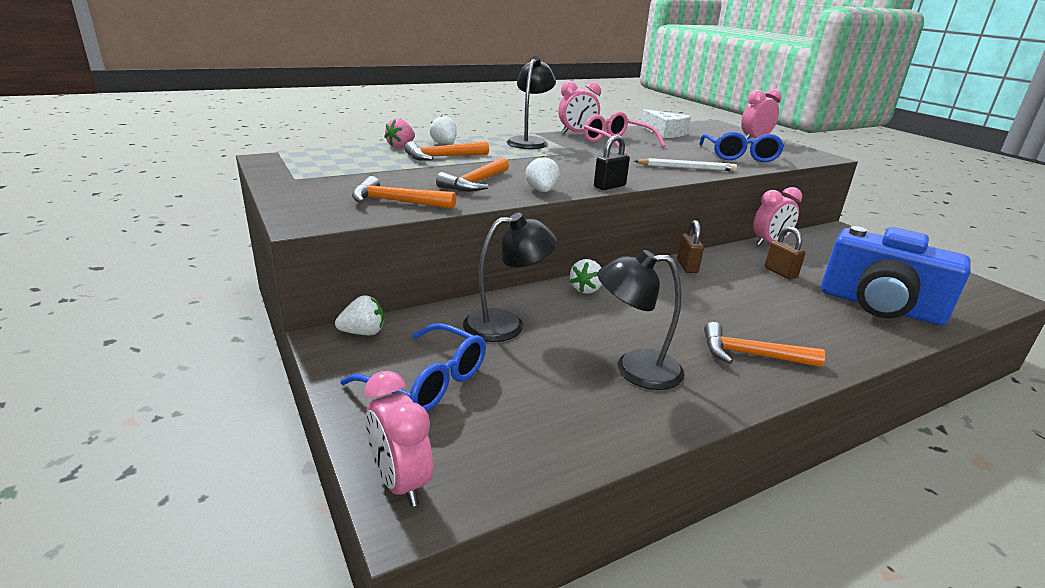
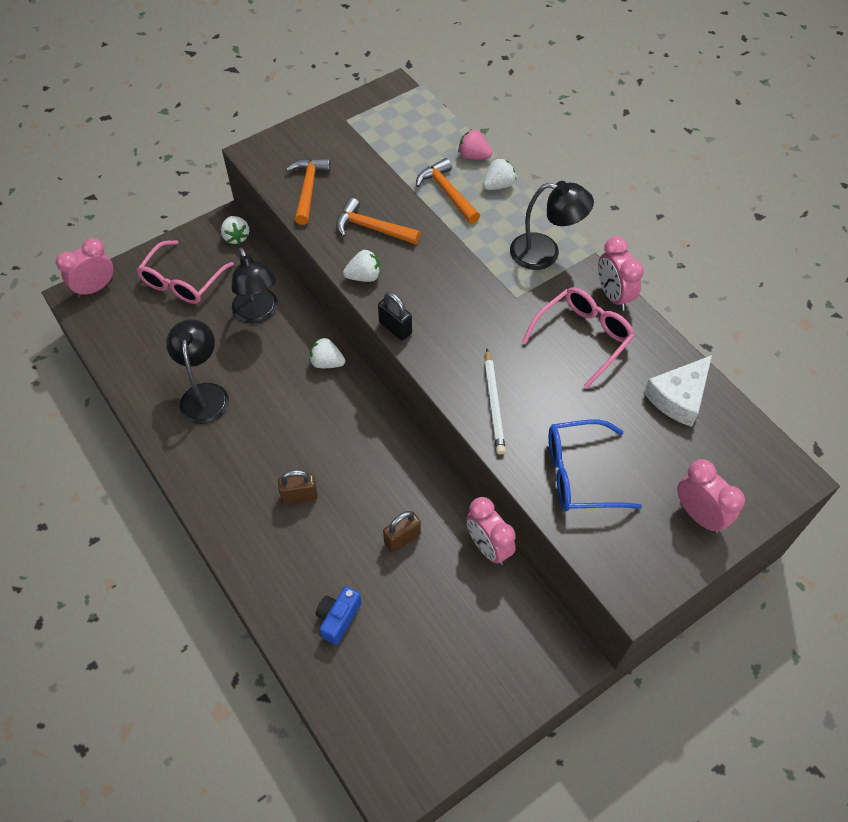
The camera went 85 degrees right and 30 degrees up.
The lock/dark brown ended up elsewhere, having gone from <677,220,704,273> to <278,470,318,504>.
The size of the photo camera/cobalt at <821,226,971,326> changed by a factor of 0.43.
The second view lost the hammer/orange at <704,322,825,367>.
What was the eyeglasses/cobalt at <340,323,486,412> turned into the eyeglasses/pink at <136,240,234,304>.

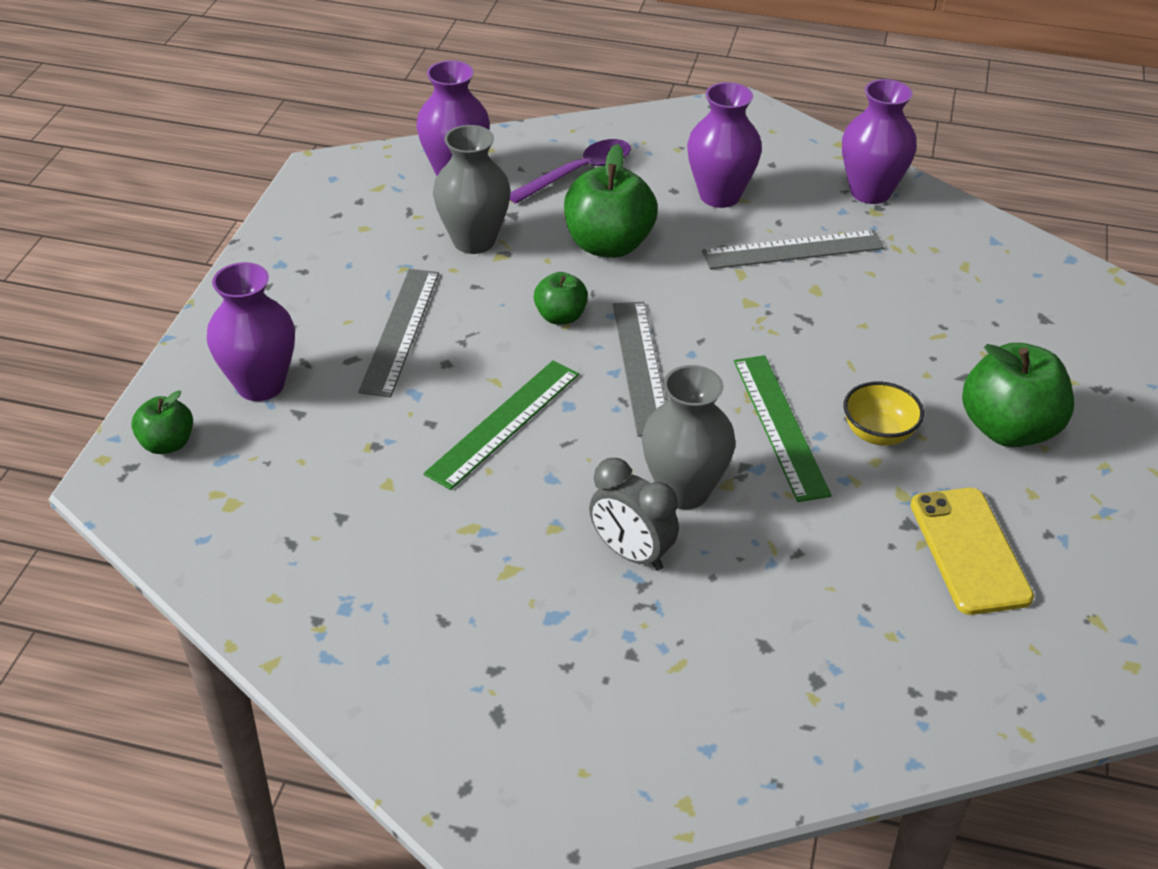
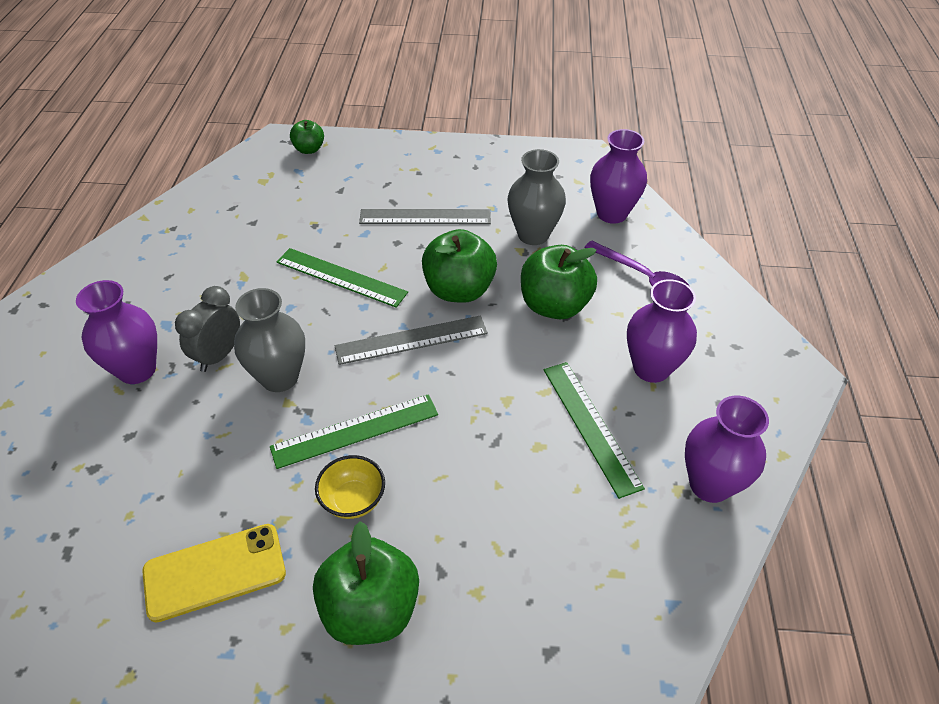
The camera went 80 degrees right and 5 degrees up.
What was the measuring stick/grey at <702,230,884,269> turned into the measuring stick/green at <544,362,645,499>.
The flower vase/violet ended up elsewhere, having gone from <207,262,295,401> to <76,280,157,384>.
The size of the apple fruit/green at <534,272,588,325> changed by a factor of 1.82.

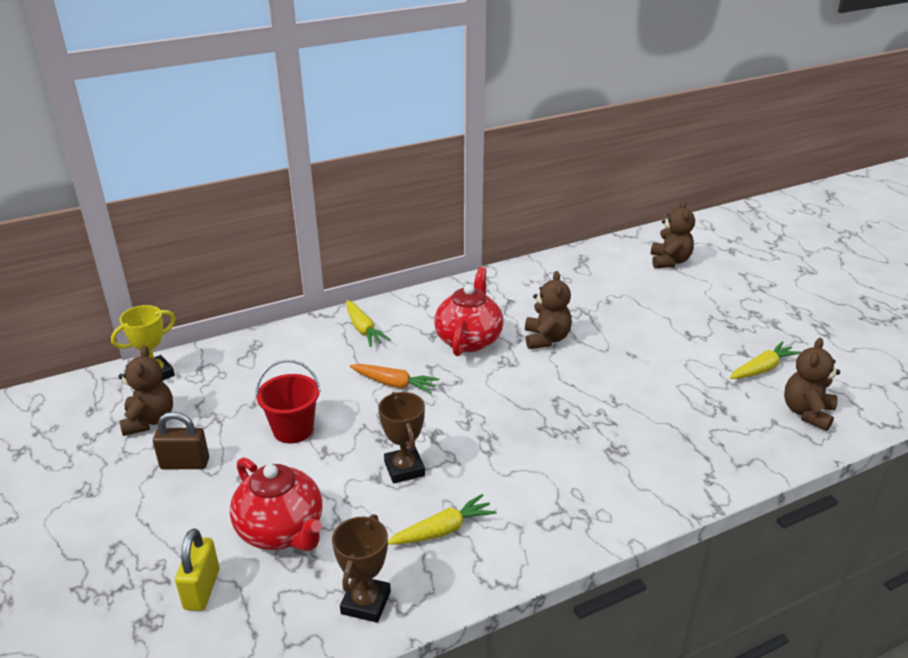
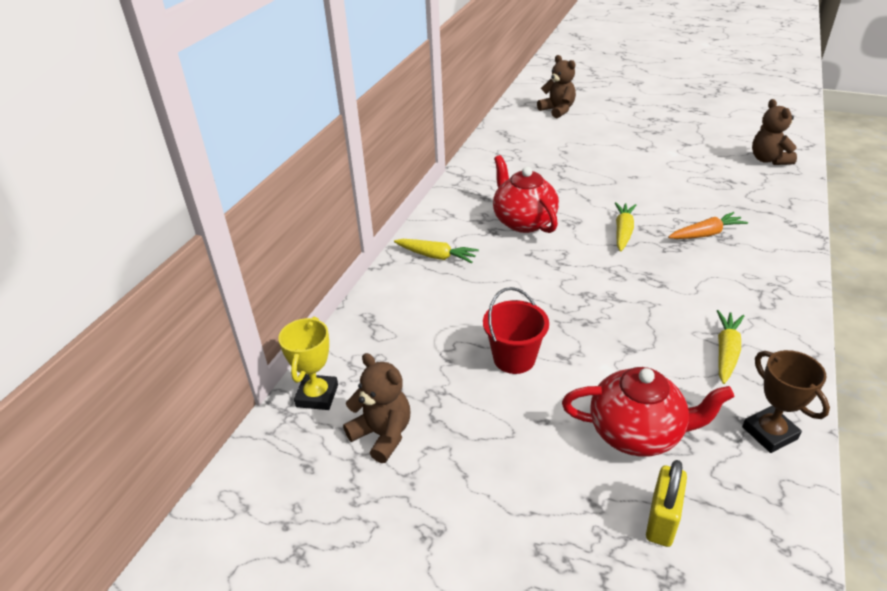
The camera went 40 degrees left and 5 degrees up.
The second view lost the teddy/dark brown at <525,271,572,349>.
The carrot/golden ended up elsewhere, having gone from <730,341,801,379> to <615,202,636,251>.
The carrot/orange ended up elsewhere, having gone from <350,364,439,394> to <668,212,748,239>.
The second view lost the award cup/dark brown at <378,392,425,484>.
The second view lost the lock/dark brown at <153,412,209,470>.
The lock/golden at <175,528,219,611> ended up facing another way, 60 degrees clockwise from before.

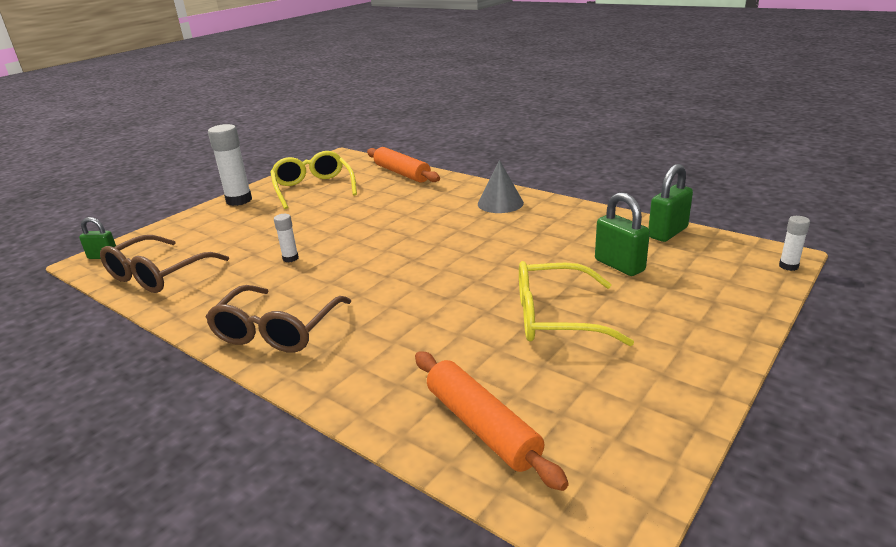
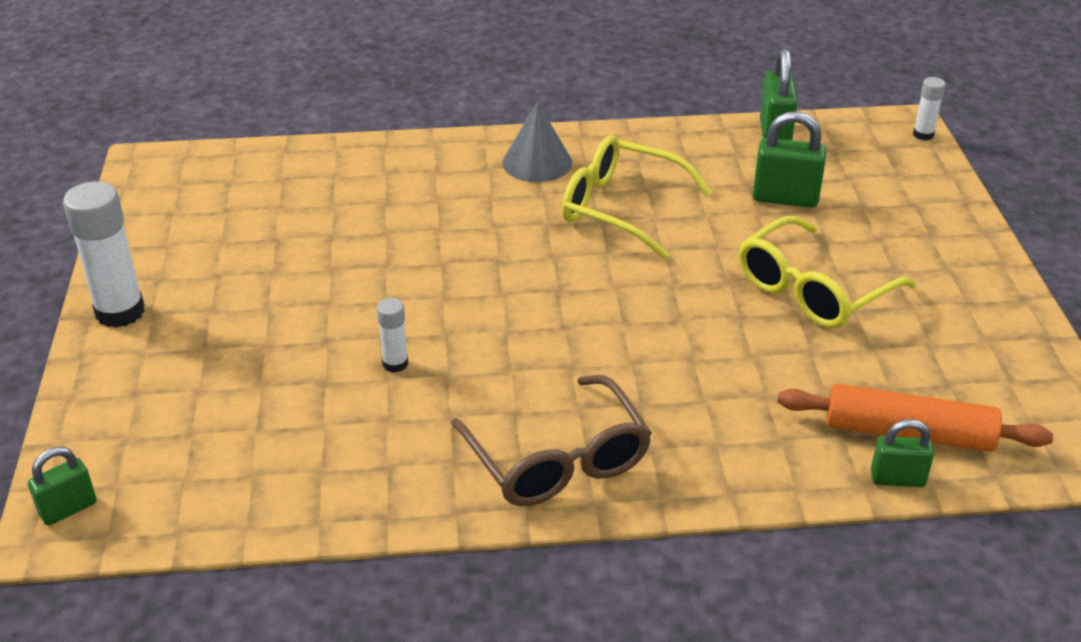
The camera went 45 degrees left and 10 degrees up.
The second view lost the pastry roller/orange at <367,147,440,183>.
The eyeglasses/golden ended up elsewhere, having gone from <270,151,357,209> to <562,135,713,259>.
The second view lost the eyeglasses/dark brown at <100,235,229,293>.
The second view gained the lock/green at <871,419,934,487>.

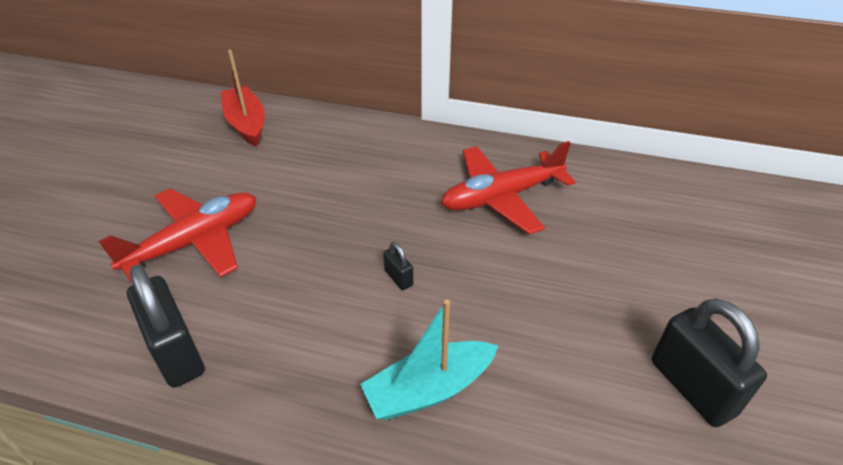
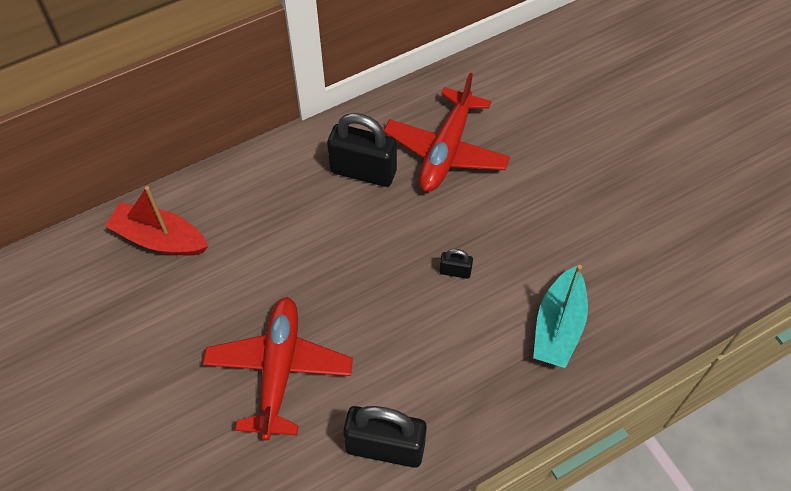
The camera went 45 degrees left and 15 degrees up.
The lock/black ended up elsewhere, having gone from <652,298,767,427> to <327,113,397,187>.

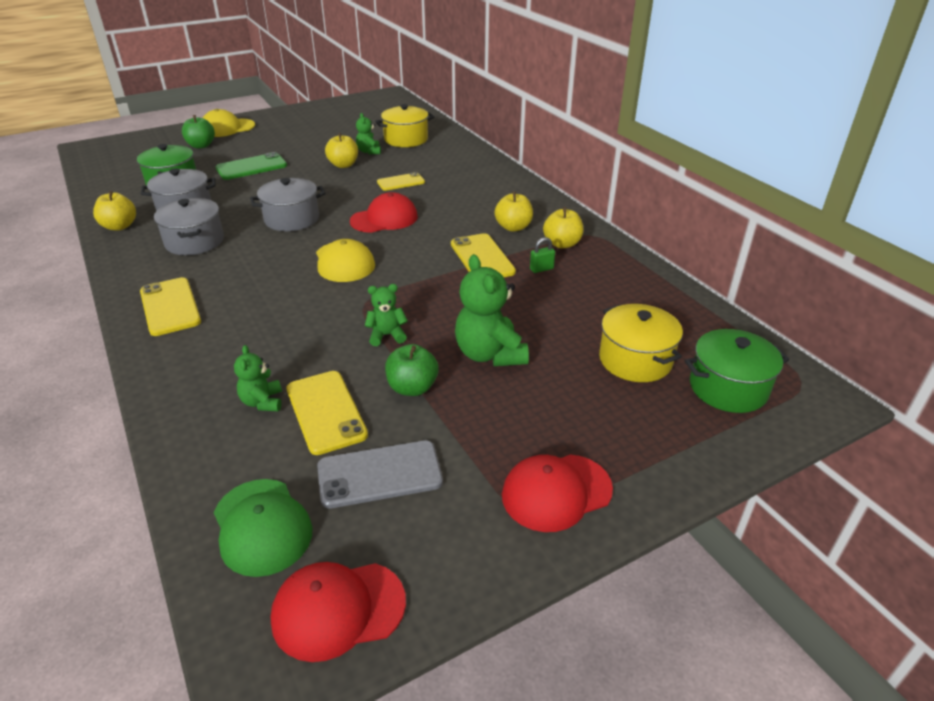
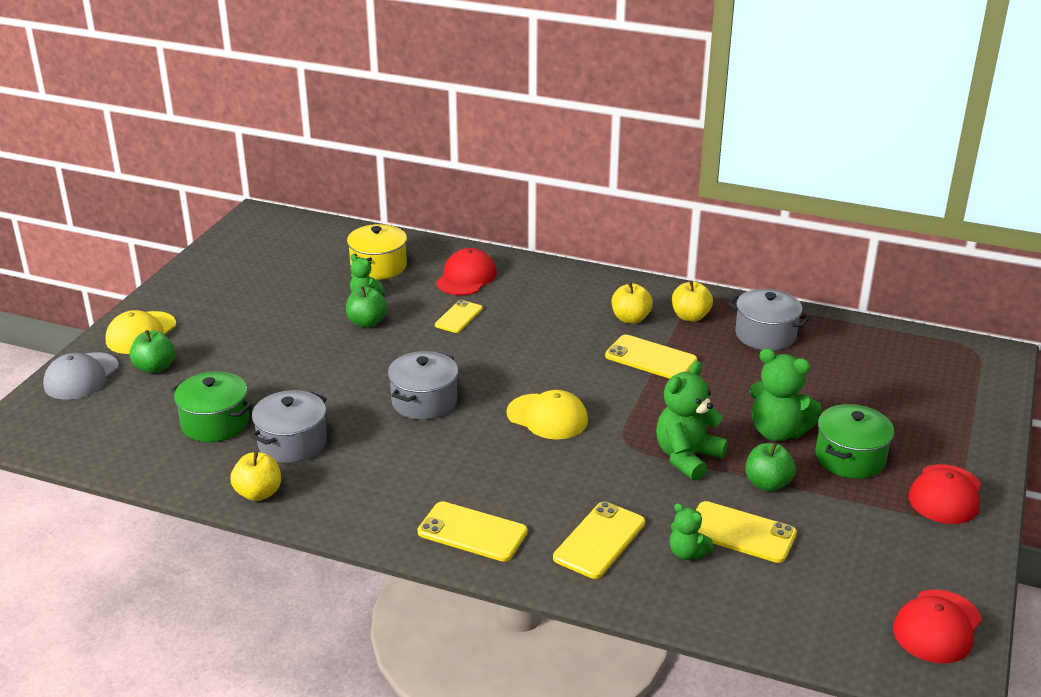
The camera went 40 degrees left and 5 degrees down.
What was the apple fruit/golden at <325,133,358,168> turned into the apple fruit/green at <346,286,387,328>.
The second view lost the smartphone/green at <215,152,287,180>.
The cap/red ended up elsewhere, having gone from <350,192,418,233> to <436,248,497,295>.
The cooking pot/grey ended up elsewhere, having gone from <154,198,224,255> to <728,289,810,351>.
The second view lost the lock/green at <530,237,555,273>.
The size of the teddy/green at <365,284,408,346> changed by a factor of 1.80.
The second view lost the cooking pot/golden at <599,304,683,382>.
The cooking pot/green ended up elsewhere, having gone from <685,329,789,413> to <816,404,894,479>.
The second view lost the smartphone/grey at <317,440,443,509>.
The second view lost the cap/green at <214,479,313,577>.
The second view gained the cap/grey at <43,352,119,400>.
The second view gained the smartphone/golden at <553,502,645,579>.

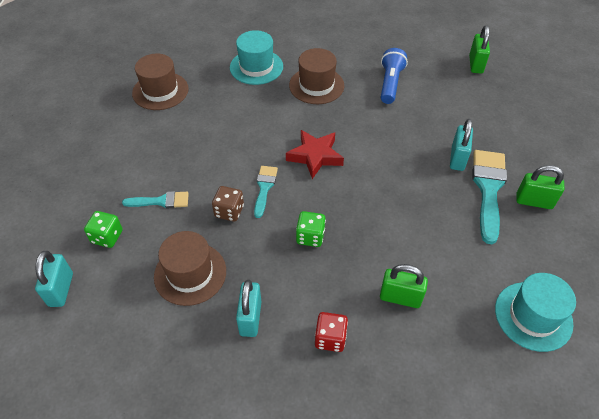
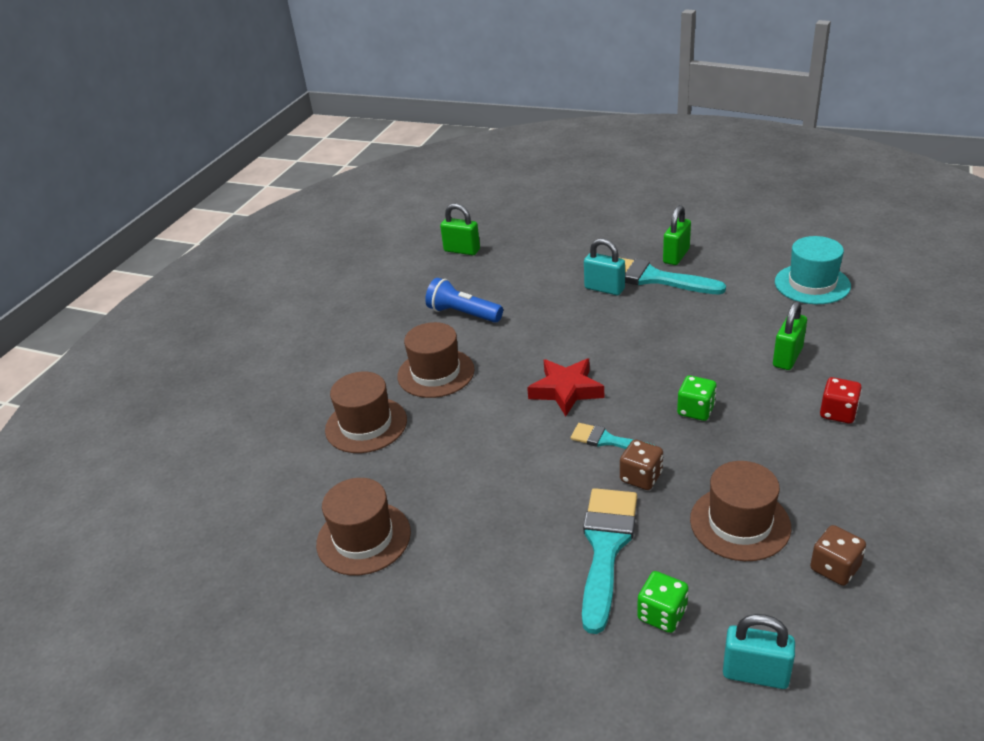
The camera went 70 degrees left and 15 degrees down.
What was the tall hat/aqua at <230,30,283,85> turned into the tall hat/dark brown at <325,372,407,453>.
The size of the paintbrush/aqua at <122,191,189,209> changed by a factor of 1.78.
The second view lost the lock/aqua at <236,280,261,337>.
The second view gained the game die/dark brown at <810,525,866,586>.

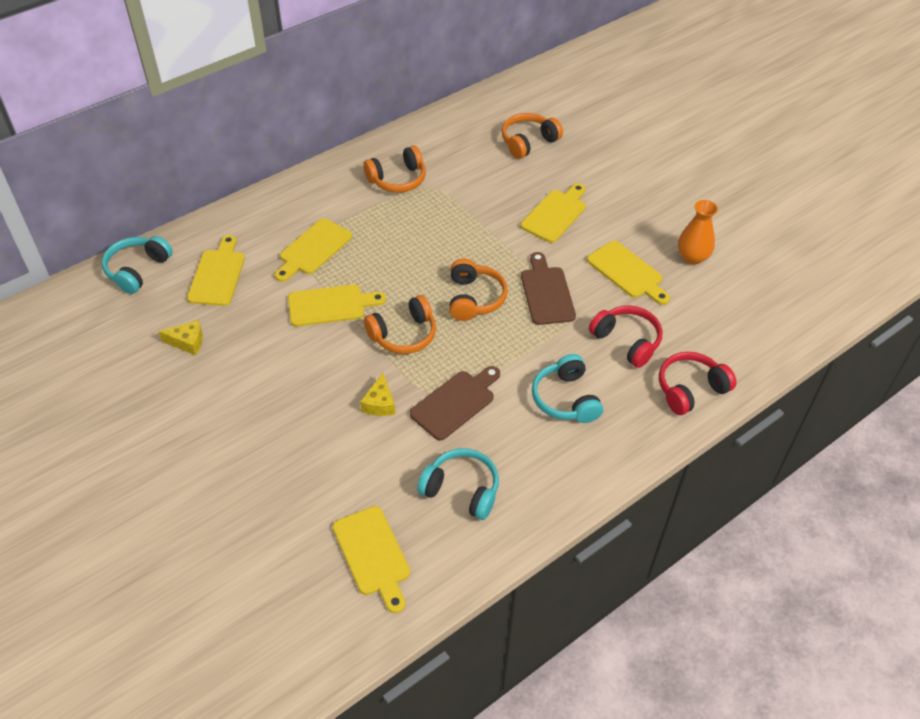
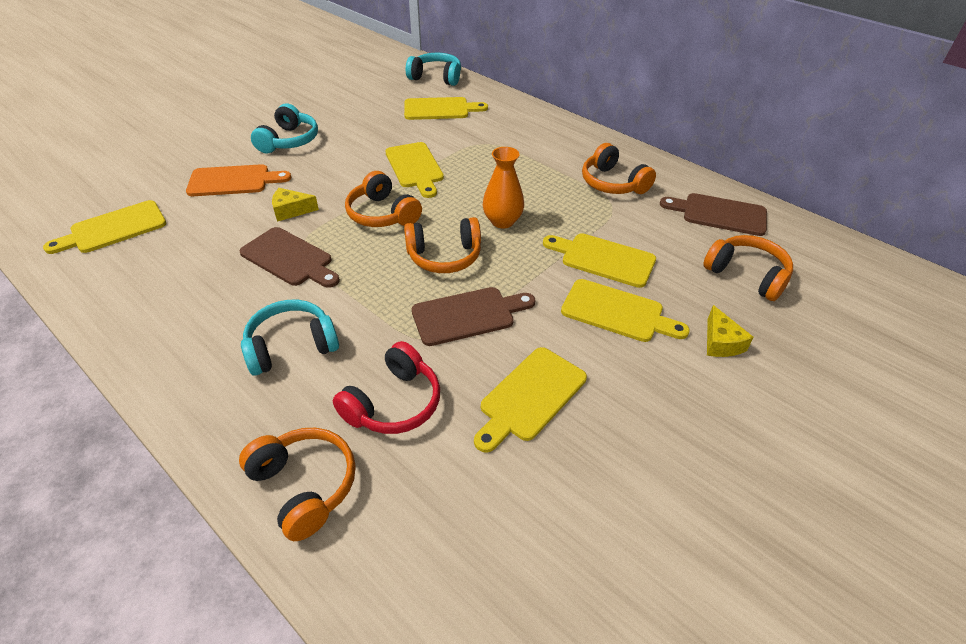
The camera went 80 degrees right and 5 degrees down.
The flower vase/orange ended up elsewhere, having gone from <678,200,718,265> to <483,147,524,228>.
The bread board/golden ended up elsewhere, having gone from <275,219,352,282> to <543,233,656,288>.
The cheese/golden ended up elsewhere, having gone from <158,320,203,355> to <707,305,754,357>.
What was the headset/red at <659,352,736,415> turned into the headset/orange at <239,428,356,541>.
The headset/aqua ended up elsewhere, having gone from <417,448,499,520> to <251,104,318,153>.
The second view gained the bread board/orange at <186,164,291,196>.
The second view gained the bread board/dark brown at <660,193,767,236>.

